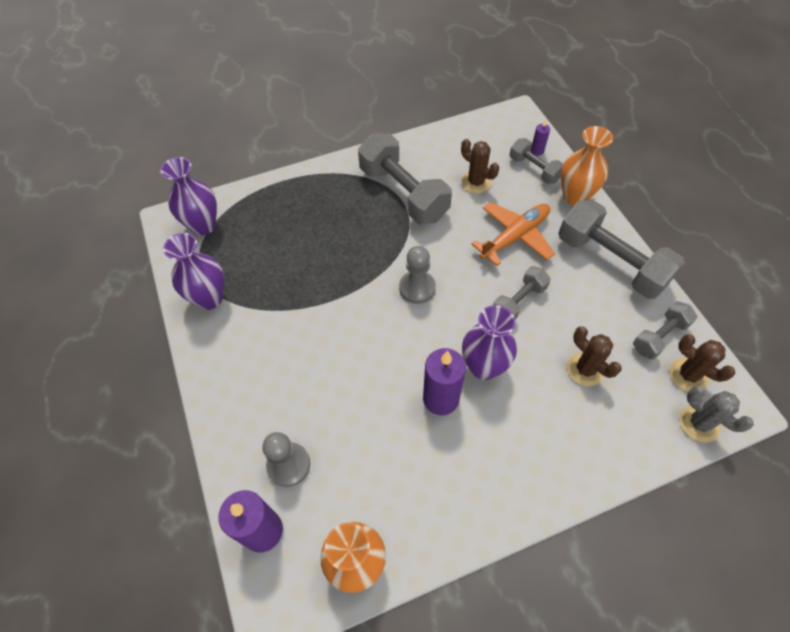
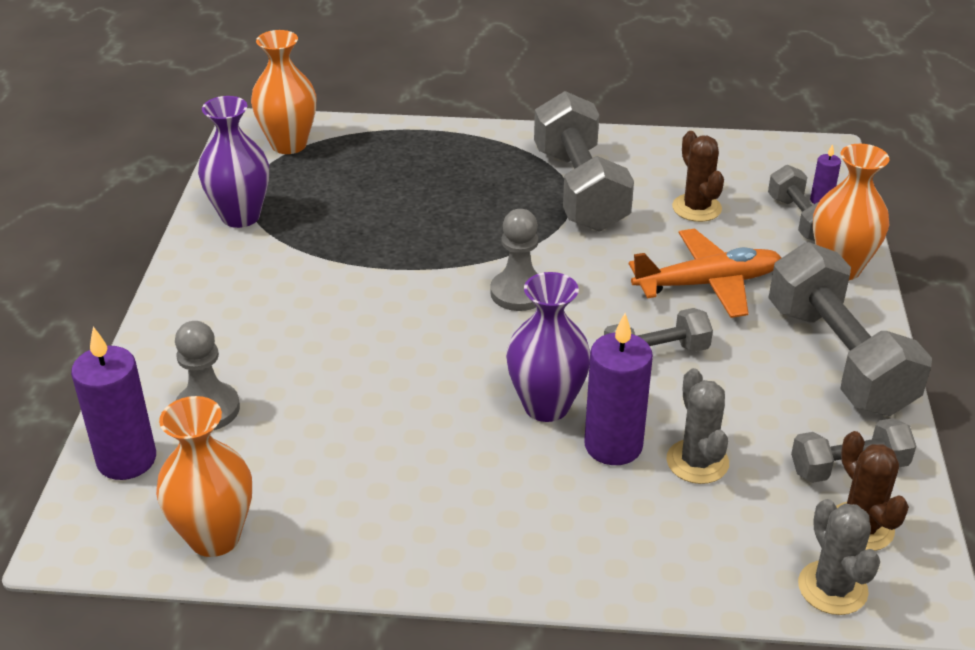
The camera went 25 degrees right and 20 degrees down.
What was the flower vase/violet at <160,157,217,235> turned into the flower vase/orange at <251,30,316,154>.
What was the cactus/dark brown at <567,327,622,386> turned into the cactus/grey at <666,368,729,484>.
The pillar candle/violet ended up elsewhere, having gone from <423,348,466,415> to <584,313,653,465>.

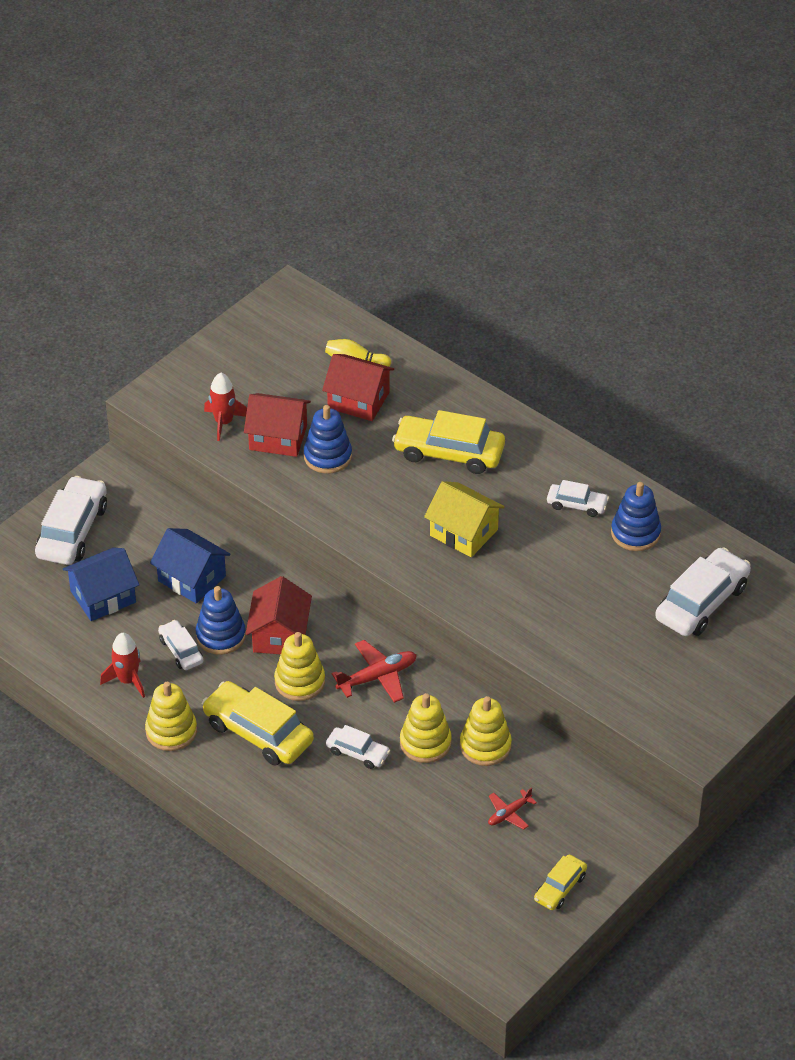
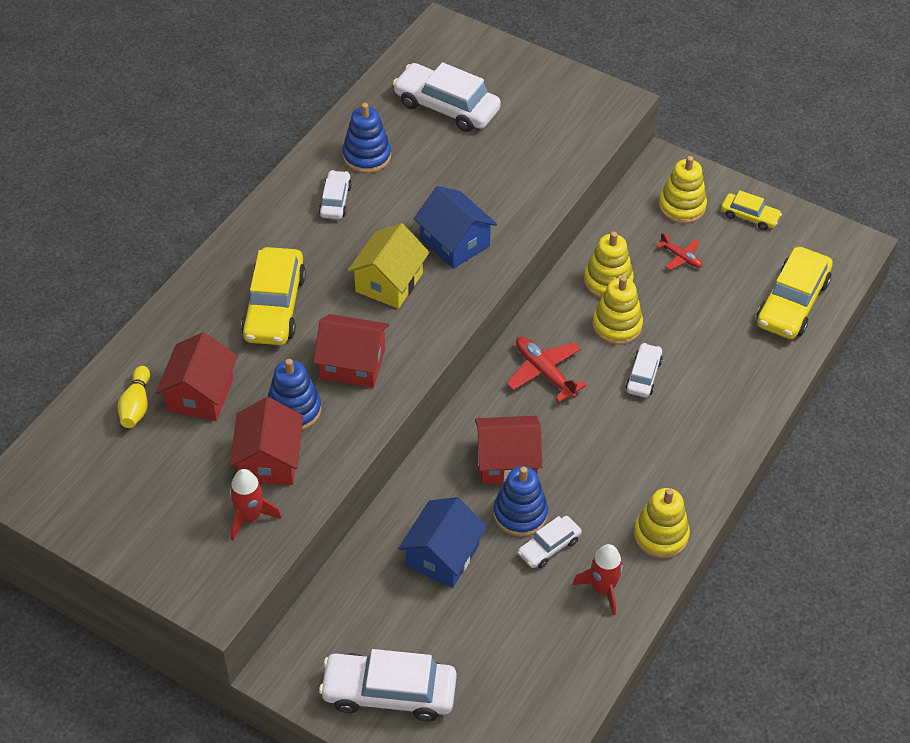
The camera went 100 degrees left and 5 degrees up.
The house/cobalt ended up elsewhere, having gone from <63,547,139,621> to <414,186,497,269>.
The stacking toy/golden ended up elsewhere, having gone from <274,632,325,701> to <659,156,707,224>.
The car/golden ended up elsewhere, having gone from <202,681,314,765> to <757,247,833,339>.
The second view gained the house/red at <313,314,389,388>.

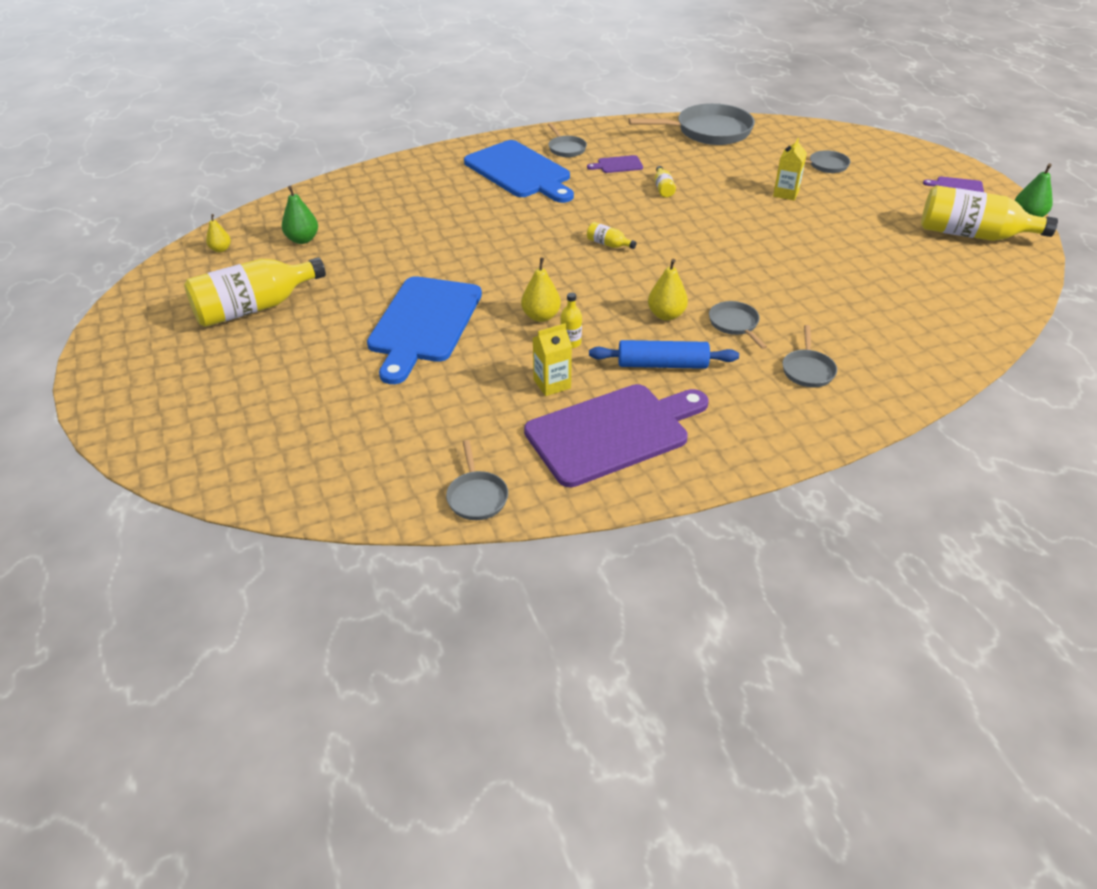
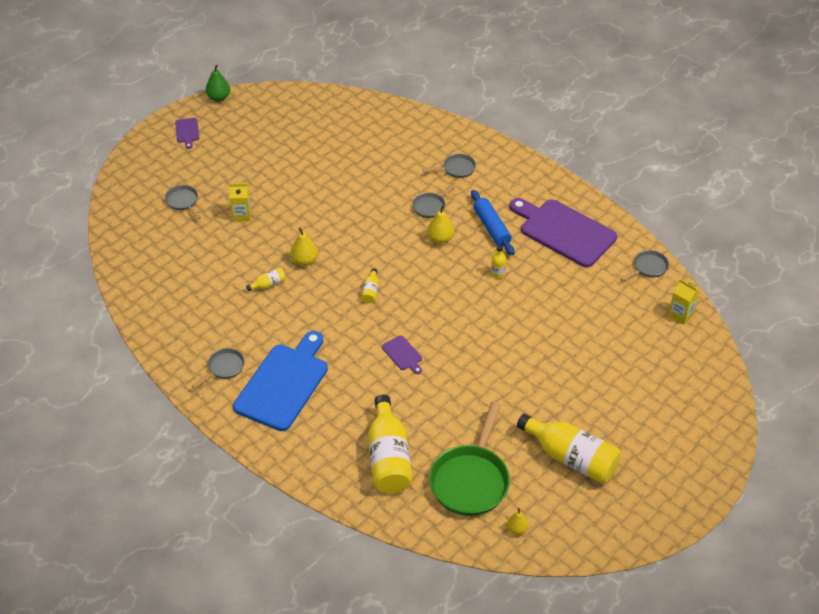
The camera went 115 degrees left and 5 degrees up.
The second view lost the skillet/grey at <628,103,755,145>.
The bread board/violet ended up elsewhere, having gone from <587,155,643,173> to <382,335,422,374>.
The drink bottle/golden ended up elsewhere, having gone from <921,185,1058,241> to <368,394,412,494>.
Where the pear/green stood at <282,186,318,244>, the skillet/green came to stand at <429,401,510,516>.
The pear/golden ended up elsewhere, having gone from <521,258,561,322> to <290,228,318,266>.
The second view lost the bread board/cobalt at <367,276,482,384>.
The carton/golden ended up elsewhere, having gone from <533,324,572,396> to <668,279,700,324>.

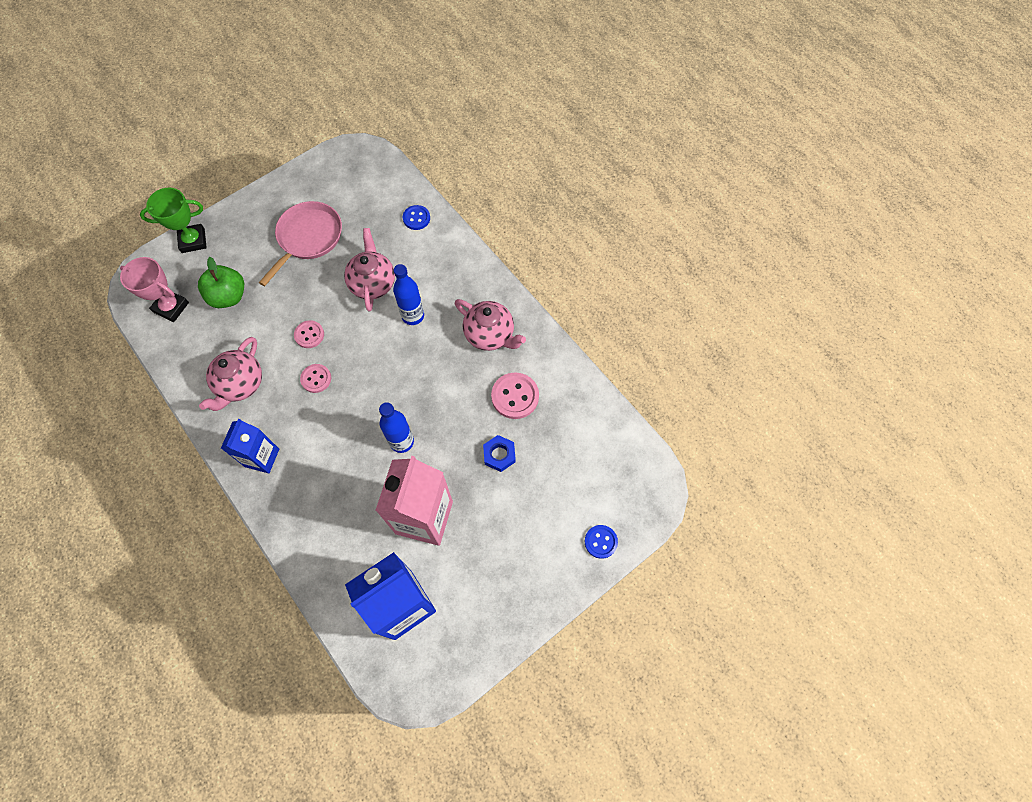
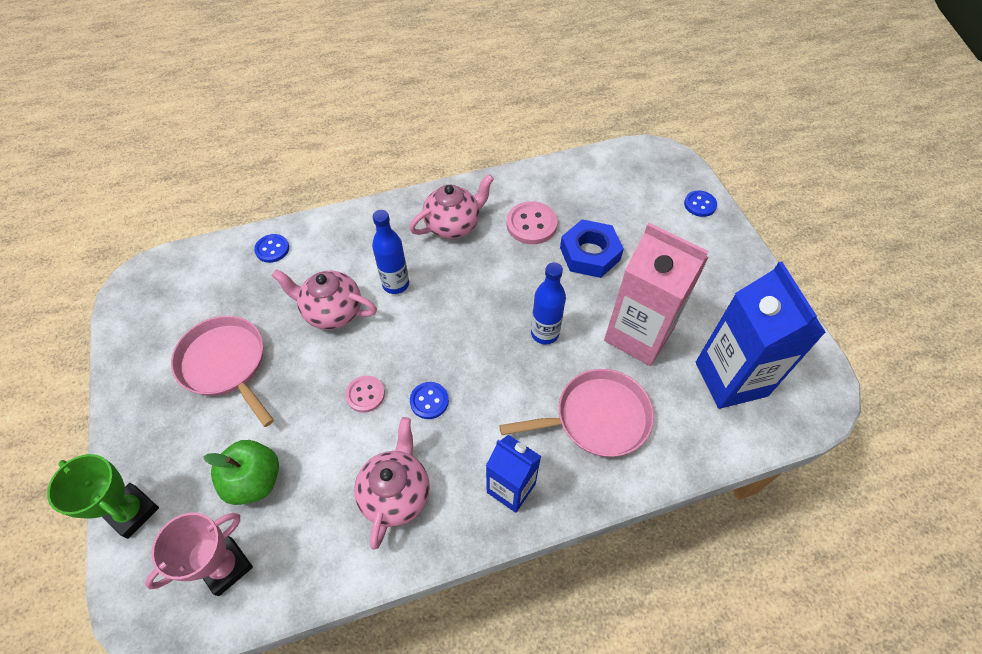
The camera went 70 degrees left and 10 degrees down.
The award cup/green at <140,188,207,253> ended up facing another way, 60 degrees counterclockwise from before.
The china teapot/pink at <199,337,262,411> ended up facing another way, 120 degrees counterclockwise from before.
What was the shirt button/pink at <300,364,331,393> turned into the shirt button/cobalt at <410,382,449,419>.
The size of the hexagon nut/cobalt at <483,435,516,472> changed by a factor of 1.63.
The second view gained the skillet/pink at <499,369,654,457>.

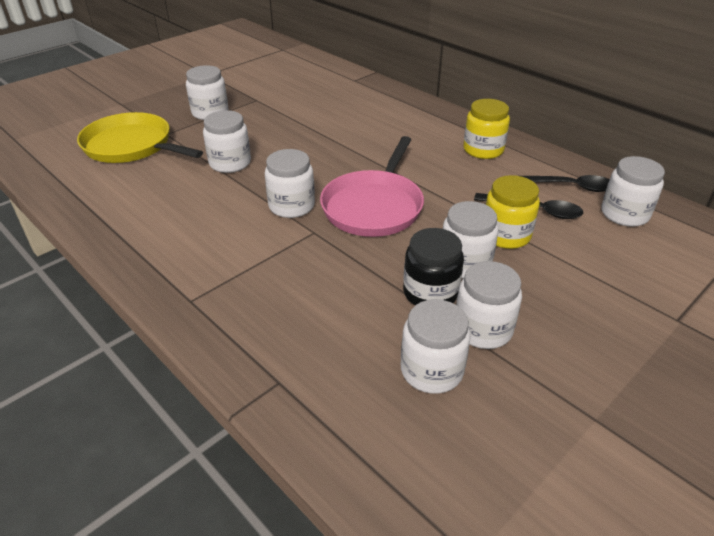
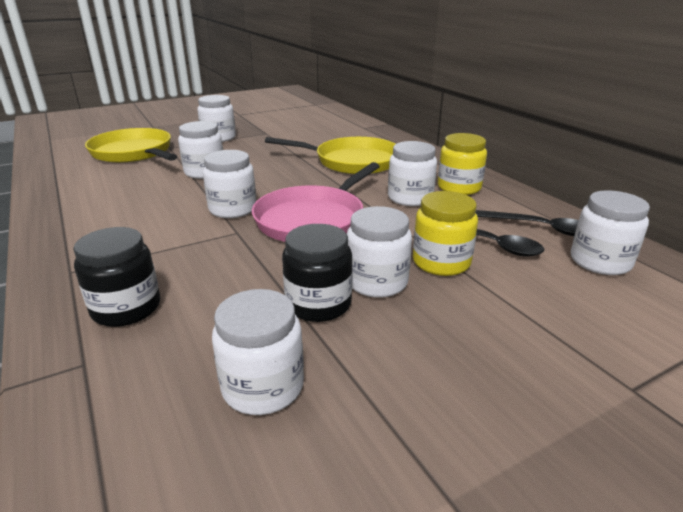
The camera went 15 degrees right and 10 degrees down.
The jar/white ended up elsewhere, having gone from <456,261,522,349> to <388,141,437,206>.
The second view gained the skillet/golden at <265,137,395,174>.
The second view gained the jar/black at <73,227,160,327>.

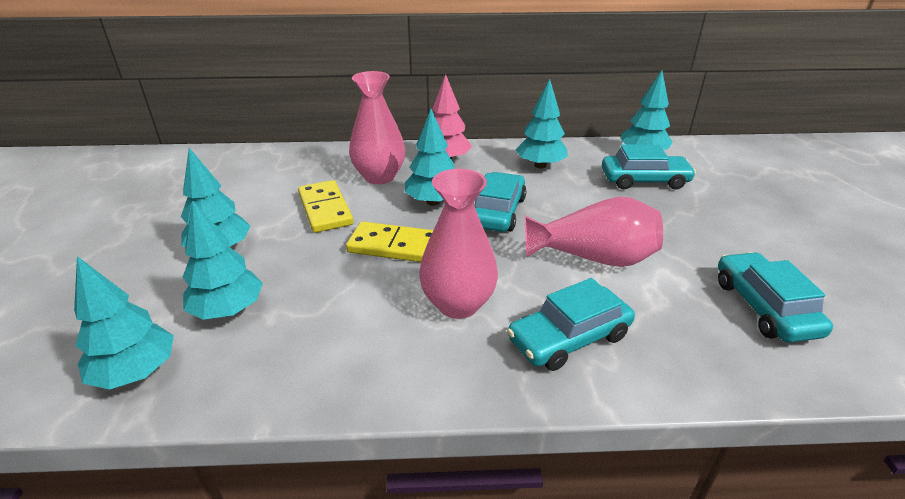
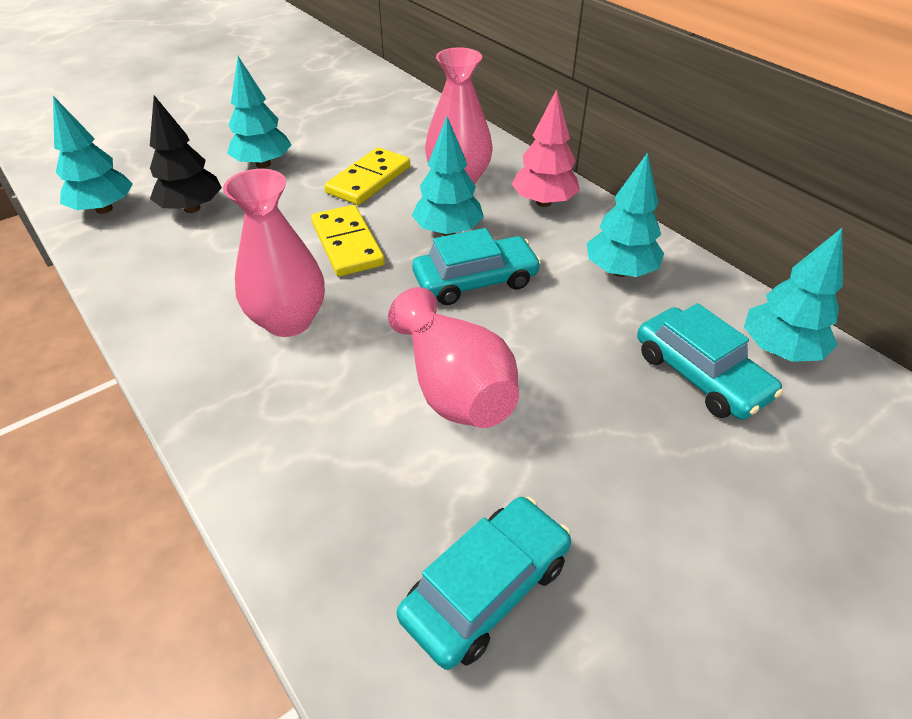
The camera went 55 degrees right and 10 degrees up.
What was the fir tree/aqua at <182,200,263,320> turned into the fir tree/black at <150,95,222,213>.
The second view lost the car/aqua at <507,278,635,371>.

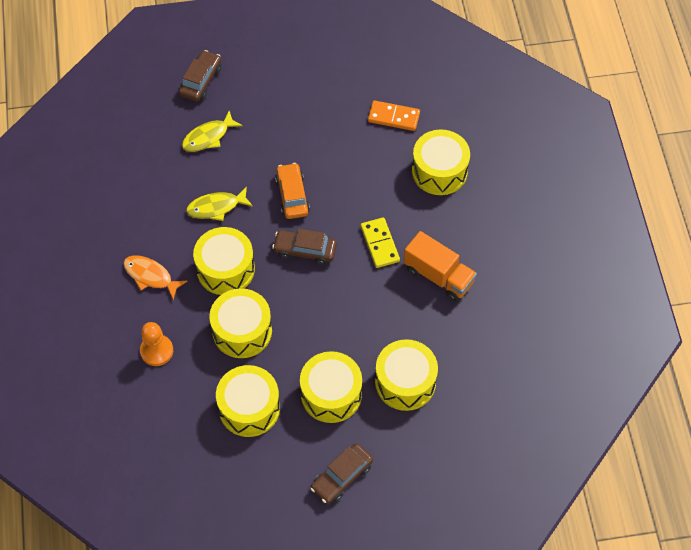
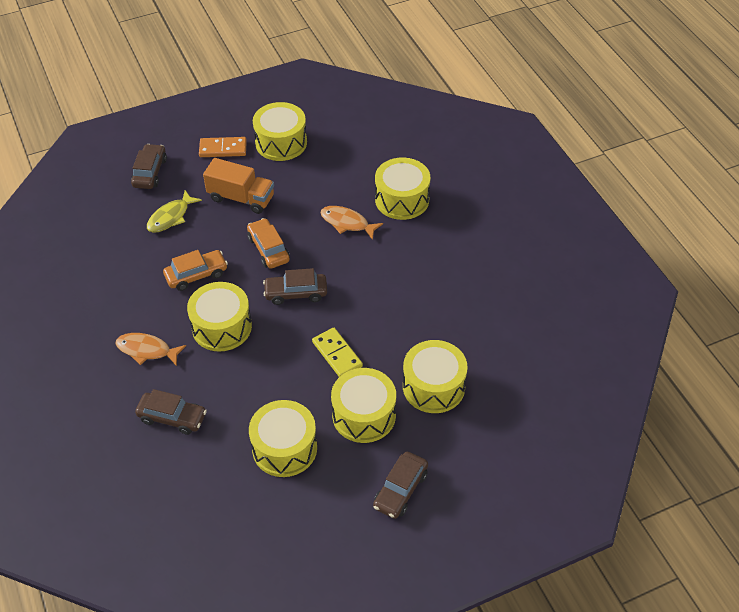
The camera went 15 degrees left and 10 degrees down.
The domino tile/orange ended up elsewhere, having gone from <368,100,420,131> to <199,137,247,157>.
Where the fish figure/golden stood at <186,186,253,221>, the car/orange came to stand at <163,250,228,291>.
The domino tile/golden ended up elsewhere, having gone from <361,217,400,268> to <312,328,363,377>.
The toy truck/orange ended up elsewhere, having gone from <404,231,477,301> to <203,158,274,214>.
The snare drum/golden ended up elsewhere, having gone from <209,288,272,358> to <253,102,307,161>.
Where the pawn/orange stood at <140,322,173,366>, the car/dark brown came to stand at <135,389,207,435>.
The second view gained the fish figure/orange at <320,206,383,240>.

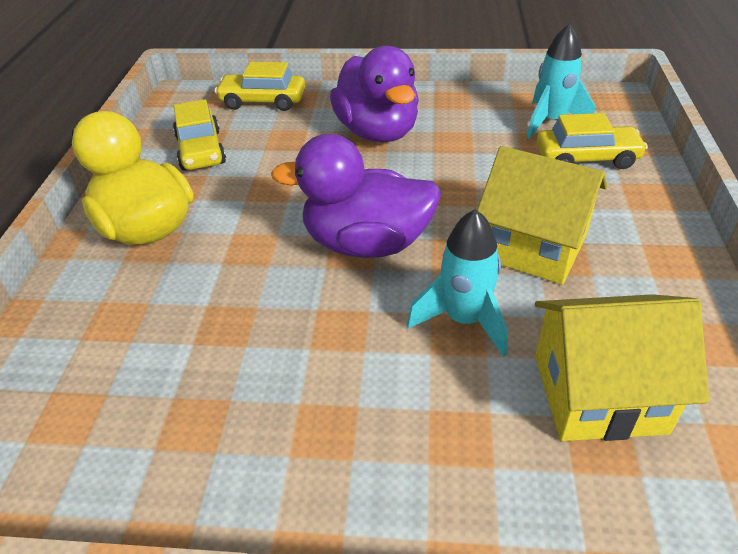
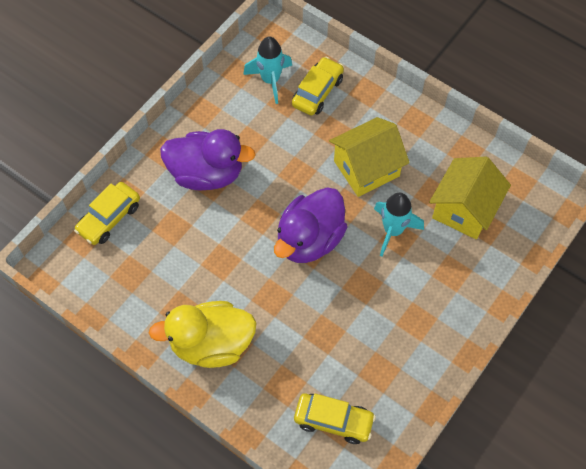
The camera went 60 degrees left and 20 degrees up.
The car/golden ended up elsewhere, having gone from <173,99,226,171> to <294,393,376,444>.

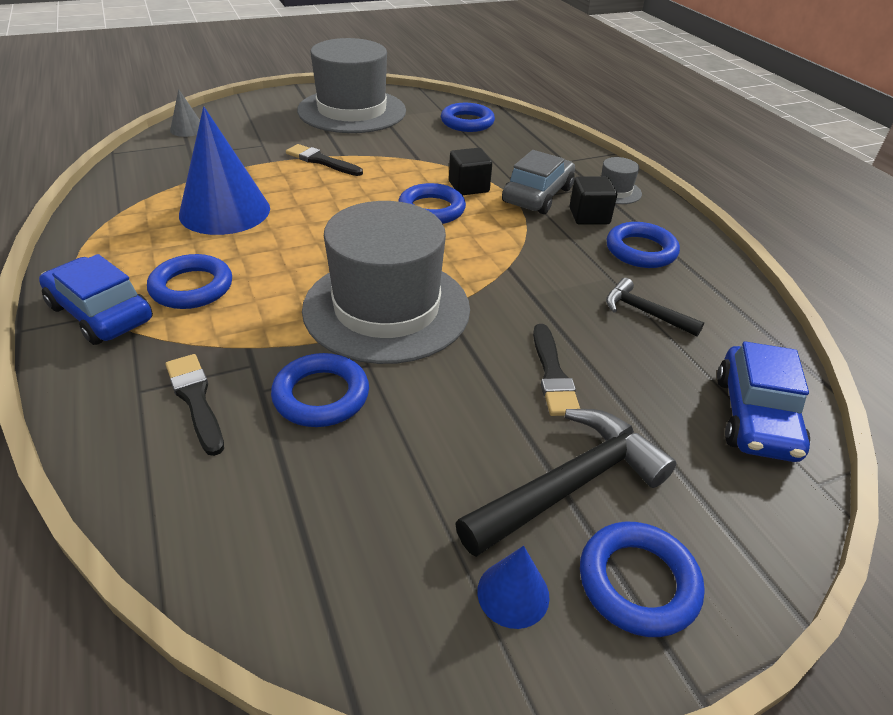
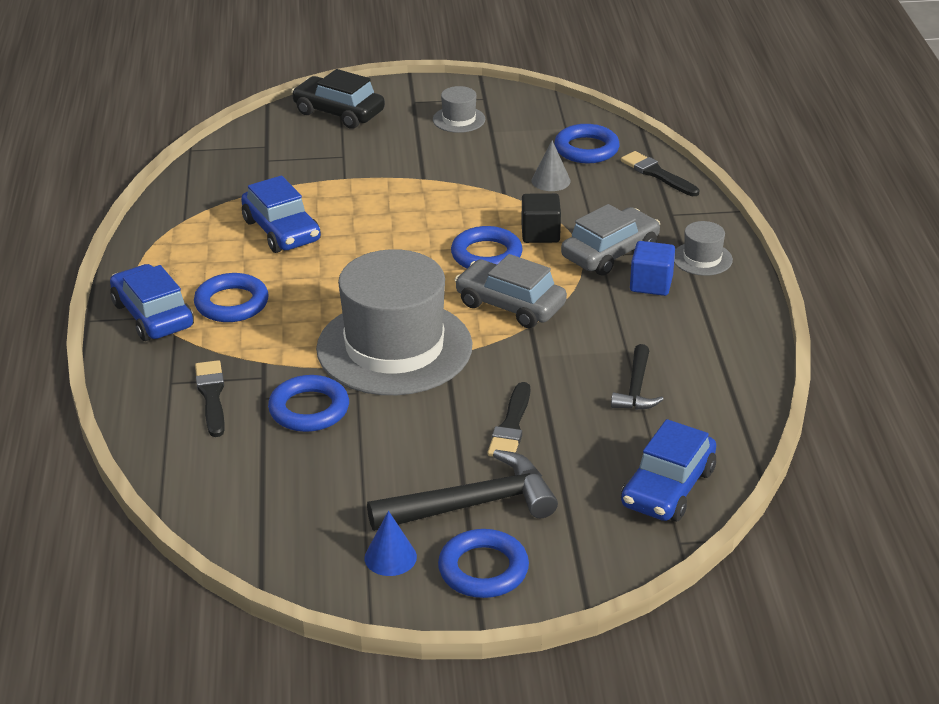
The camera went 20 degrees right and 5 degrees down.
The size of the tall hat/grey at <297,38,406,133> changed by a factor of 0.41.
The cone/grey ended up elsewhere, having gone from <170,89,200,137> to <532,140,571,191>.
Where the cone/cobalt stood at <179,106,270,235>, the car/cobalt came to stand at <241,175,321,253>.
The paintbrush/black ended up elsewhere, having gone from <286,144,363,176> to <621,151,700,196>.
What was the block/black at <570,176,617,225> turned into the block/cobalt at <630,241,675,296>.
The second view lost the ring/cobalt at <607,222,680,268>.
The hammer/black at <606,278,704,337> ended up facing another way, 135 degrees counterclockwise from before.
The second view gained the car/black at <291,69,385,129>.
The second view gained the car/grey at <455,254,567,328>.

